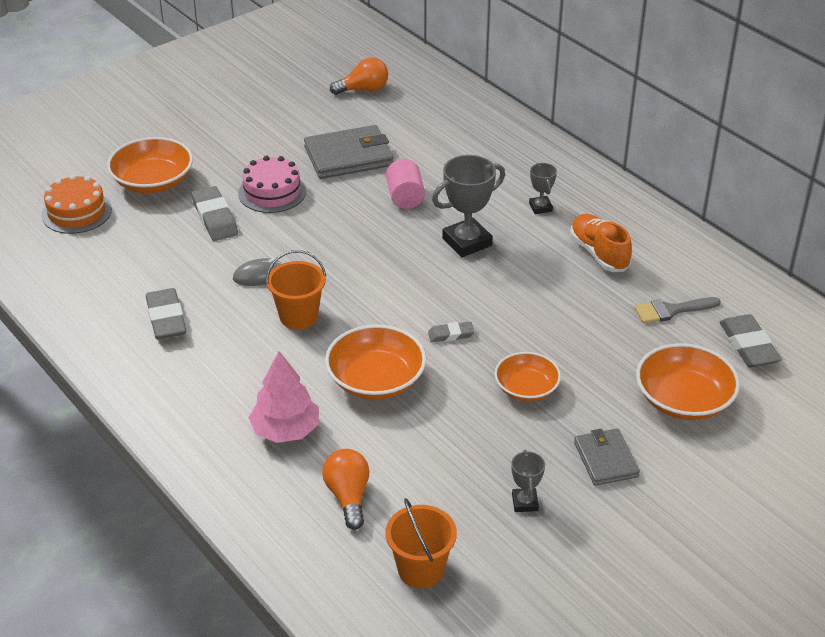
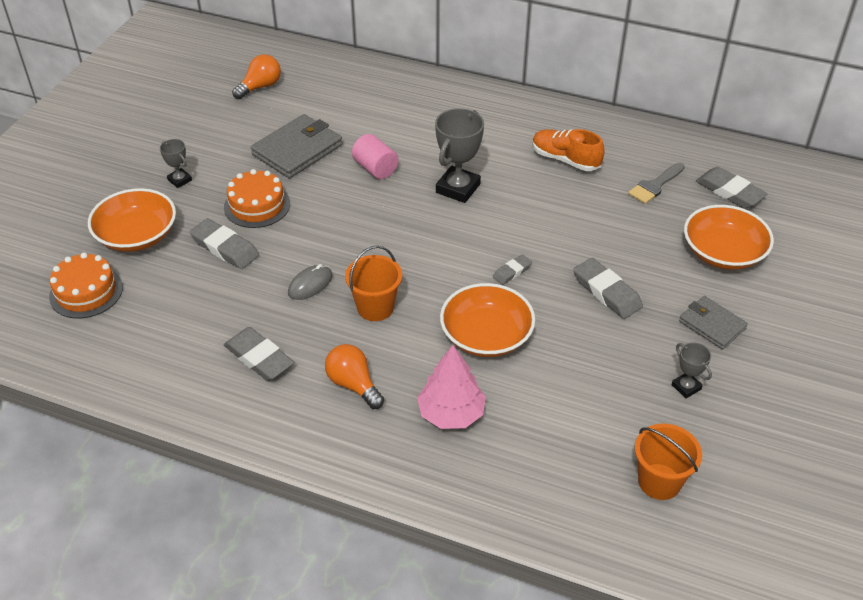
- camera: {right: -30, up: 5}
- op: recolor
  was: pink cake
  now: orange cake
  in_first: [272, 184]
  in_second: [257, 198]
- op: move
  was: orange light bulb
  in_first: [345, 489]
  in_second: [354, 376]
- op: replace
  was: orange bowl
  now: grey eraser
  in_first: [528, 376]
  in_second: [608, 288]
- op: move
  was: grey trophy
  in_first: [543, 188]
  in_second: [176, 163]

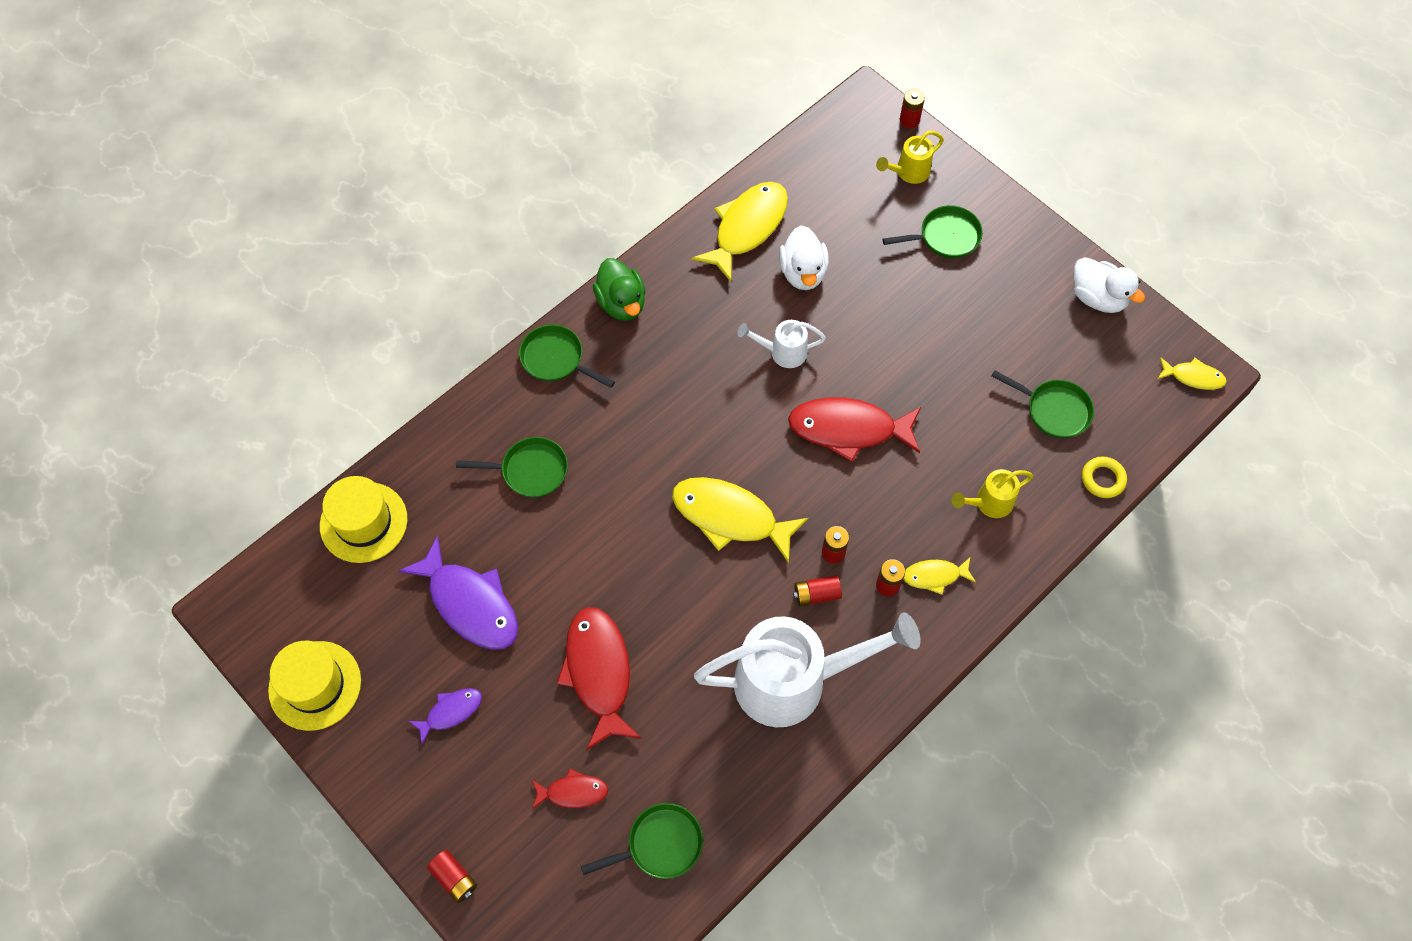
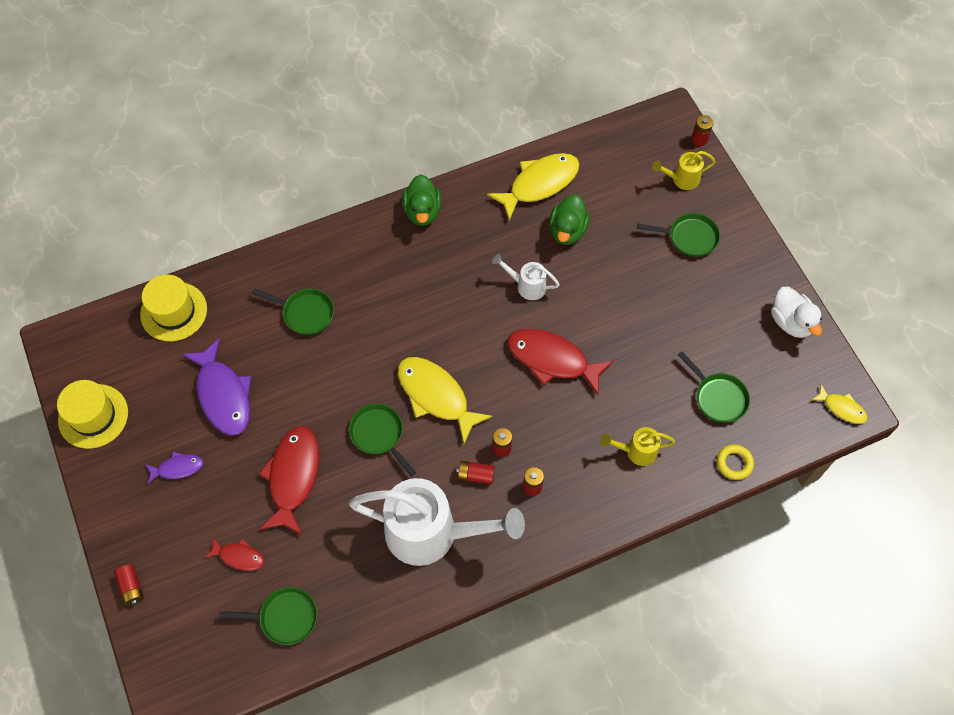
- camera: {right: 20, up: 0}
- op: move
  was: green pan
  in_first: [567, 356]
  in_second: [382, 440]
- op: recolor
  was: white duck
  now: green duck
  in_first: [804, 257]
  in_second: [569, 219]
- op: delete
  was: yellow fish
  in_first: [940, 576]

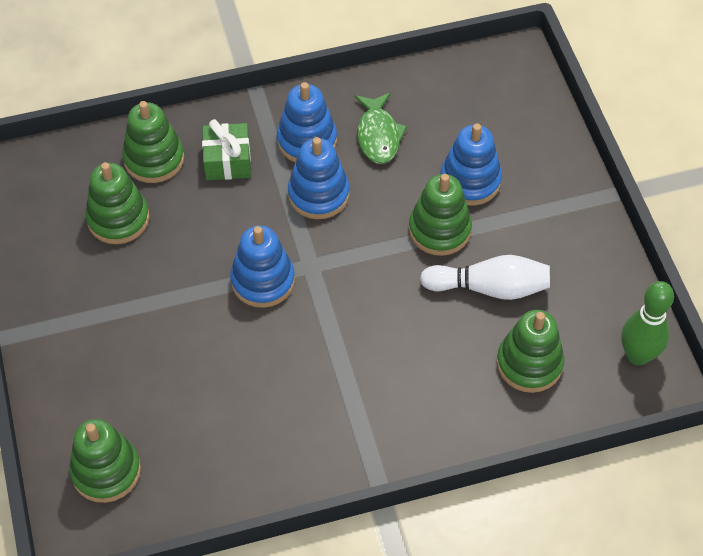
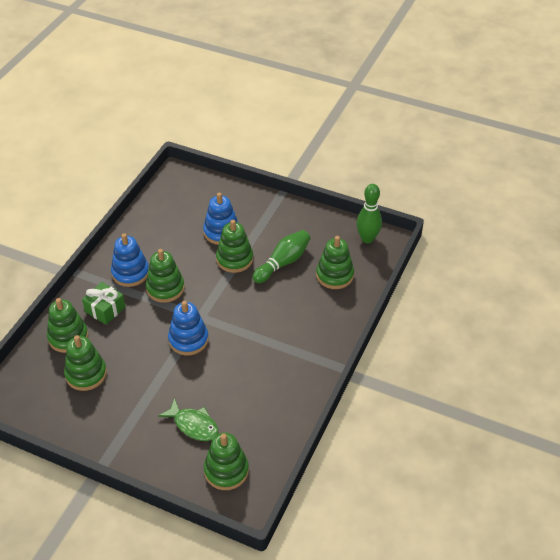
- camera: {right: -50, up: -10}
- op: recolor
  was: blue stacking toy
  now: green stacking toy
  in_first: [319, 178]
  in_second: [165, 276]
- op: move
  was: green fish
  in_first: [380, 128]
  in_second: [188, 419]
- op: recolor
  was: white bowling pin
  now: green bowling pin
  in_first: [485, 277]
  in_second: [282, 256]

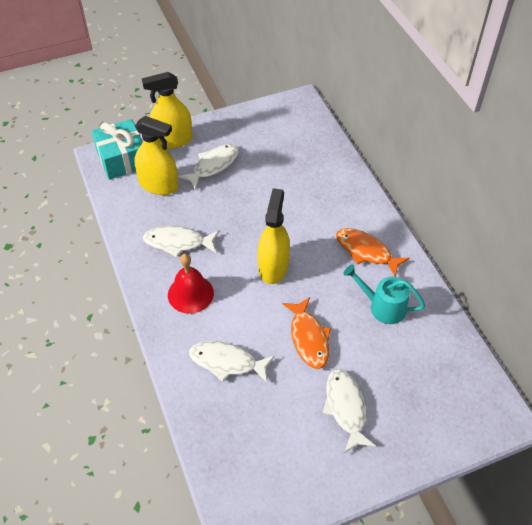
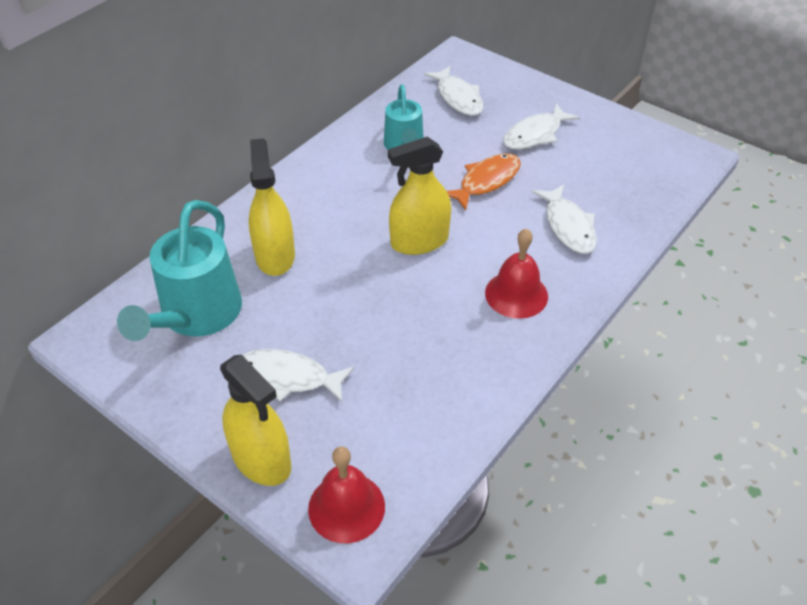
- camera: {right: -120, up: -5}
- op: replace
  was: turquoise gift
  now: red bell
  in_first: [117, 149]
  in_second: [346, 495]
- op: move
  was: yellow spray bottle
  in_first: [156, 155]
  in_second: [272, 207]
- op: move
  was: white fish
  in_first: [181, 241]
  in_second: [453, 91]
- op: delete
  was: orange fish
  in_first: [373, 252]
- op: insert
  now: turquoise watering can
  in_second: [179, 270]

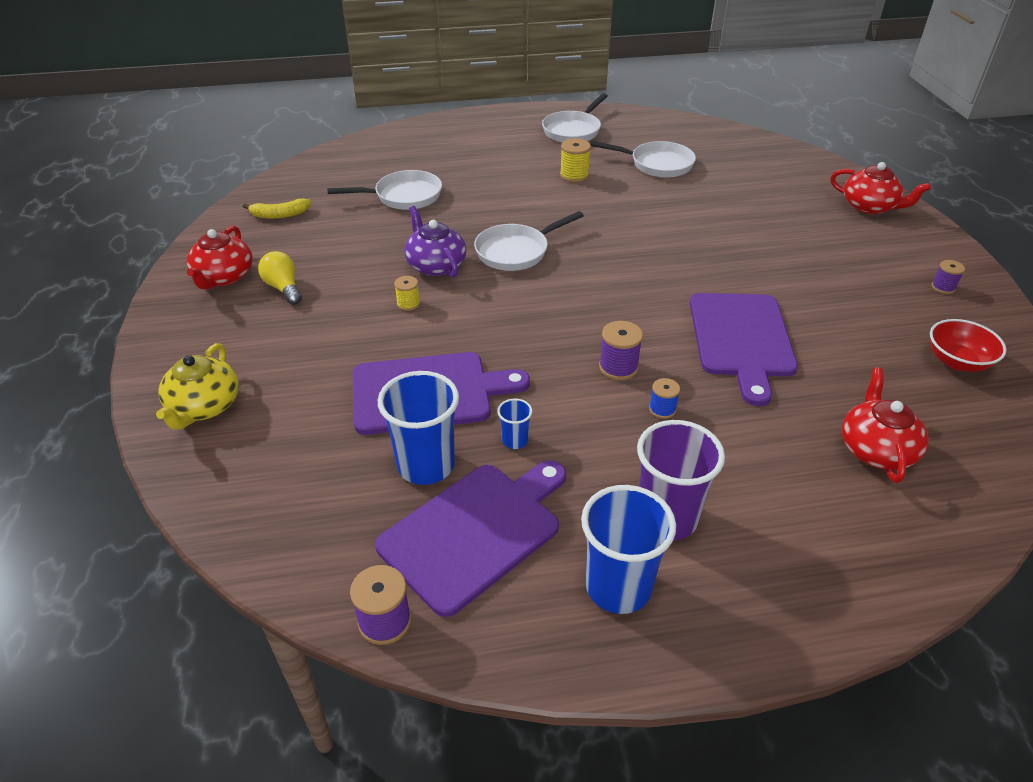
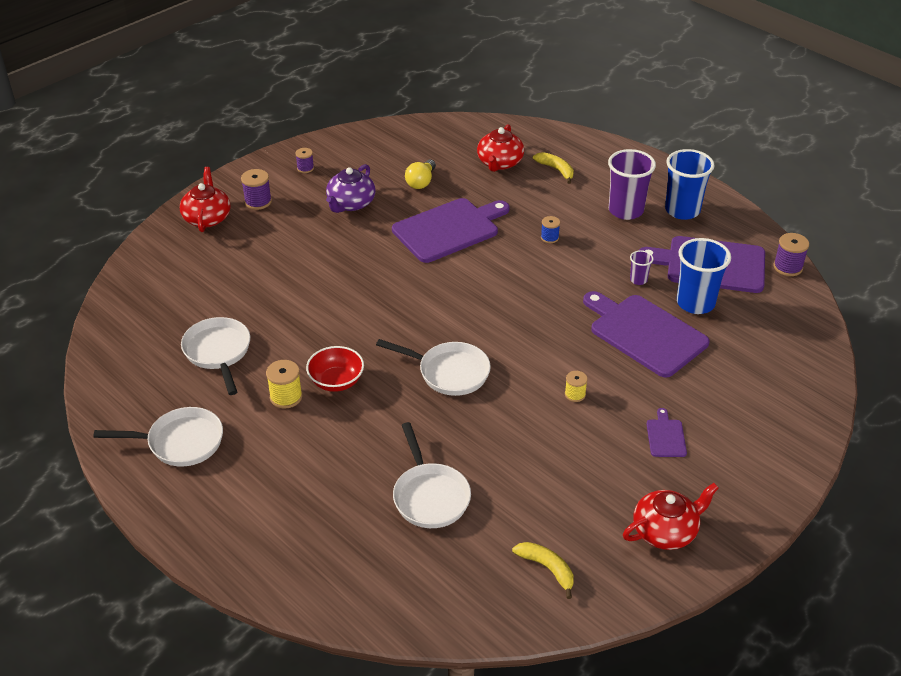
- camera: {right: -125, up: 0}
- op: delete
  was: yellow teapot
  in_first: [197, 386]
- op: move
  was: yellow light bulb
  in_first: [280, 278]
  in_second: [420, 174]
- op: rotate
  was: white pan
  in_first: [384, 190]
  in_second: [432, 475]
  clockwise: -150
- op: move
  was: purple teapot
  in_first: [435, 242]
  in_second: [351, 188]
- op: recolor
  was: blue cup
  now: purple cup
  in_first: [514, 424]
  in_second: [642, 267]
- op: move
  was: purple spool
  in_first: [621, 350]
  in_second: [256, 189]
- op: rotate
  was: red teapot
  in_first: [885, 425]
  in_second: [500, 148]
  clockwise: -45
- op: move
  was: red bowl
  in_first: [968, 345]
  in_second: [335, 369]
- op: insert
  now: yellow banana
  in_second: [553, 168]
- op: insert
  now: purple cutting board
  in_second: [667, 432]

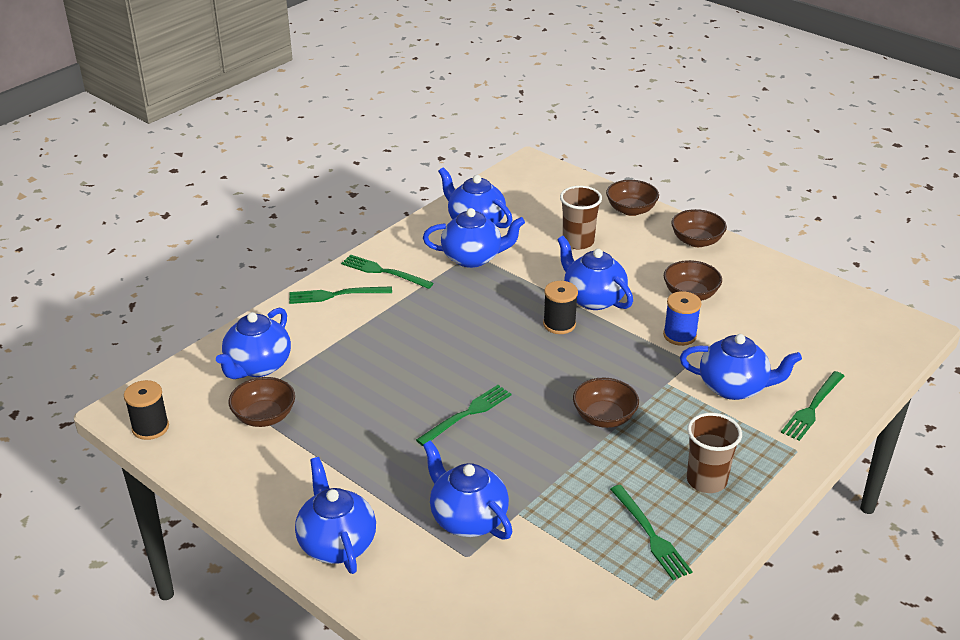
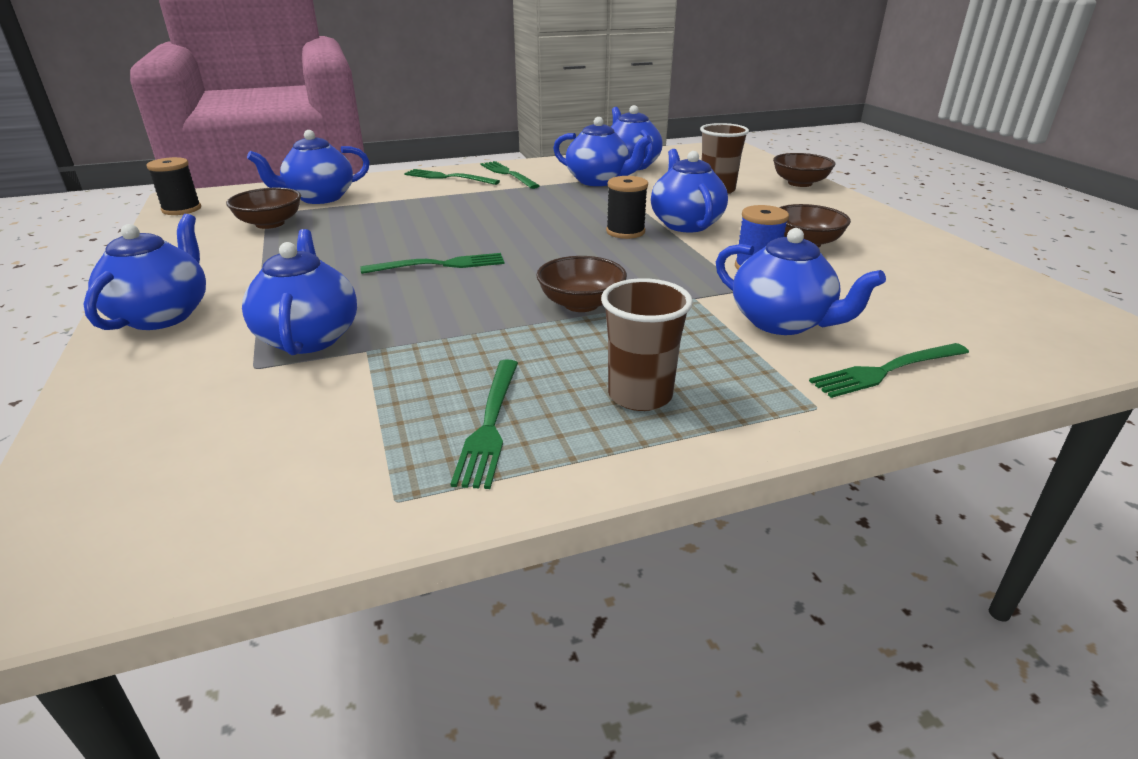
- camera: {right: 30, up: -5}
- op: delete
  was: brown bowl
  in_first: [699, 228]

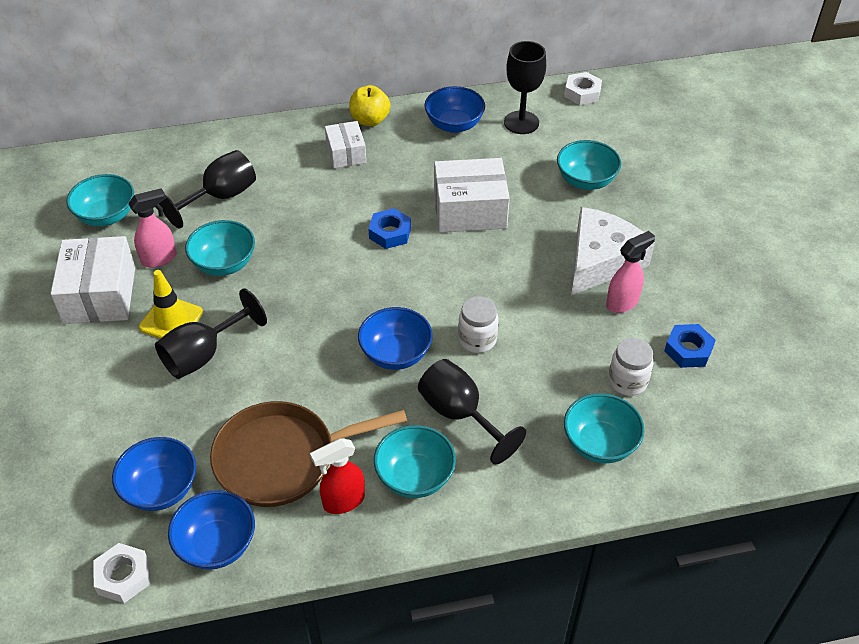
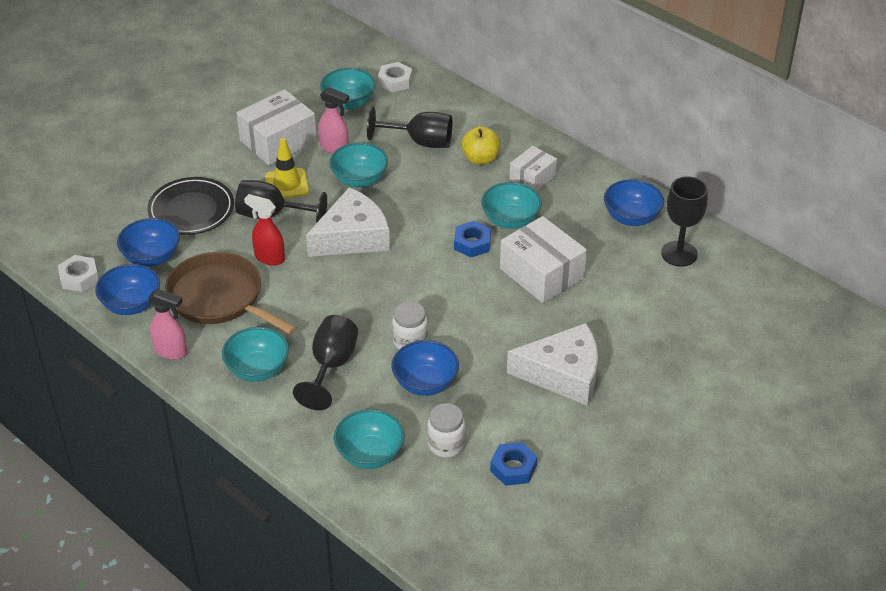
- camera: {right: 55, up: -5}
- op: move
  was: red spray bottle
  in_first: [337, 476]
  in_second: [264, 230]
- op: move
  was: yellow apple
  in_first: [370, 105]
  in_second: [481, 145]
- op: move
  was: blue bowl
  in_first: [395, 338]
  in_second: [425, 368]
- op: move
  was: turquoise bowl
  in_first: [589, 165]
  in_second: [511, 205]
- op: move
  was: white nut
  in_first: [583, 88]
  in_second: [395, 77]
- op: move
  was: pink spray bottle
  in_first: [630, 272]
  in_second: [167, 324]
- op: insert
  now: black plate
  in_second: [190, 206]
- op: insert
  now: white cheese
  in_second: [348, 222]

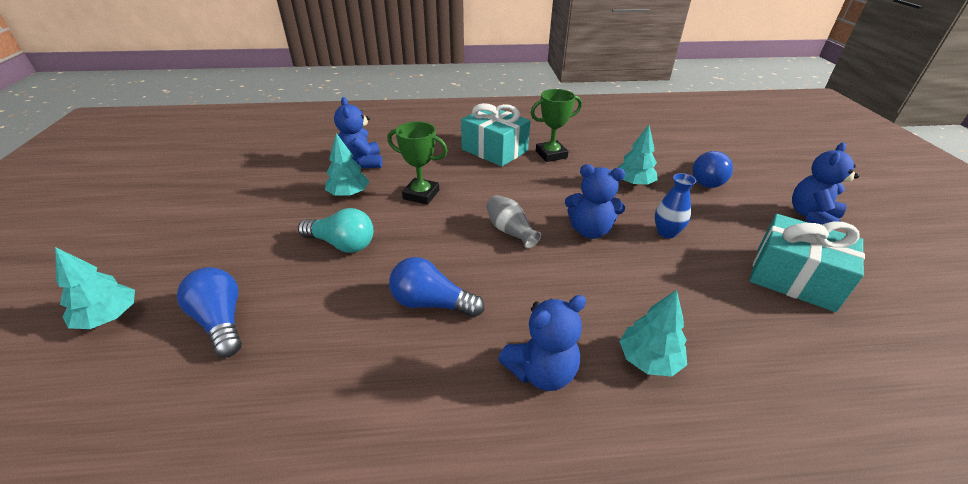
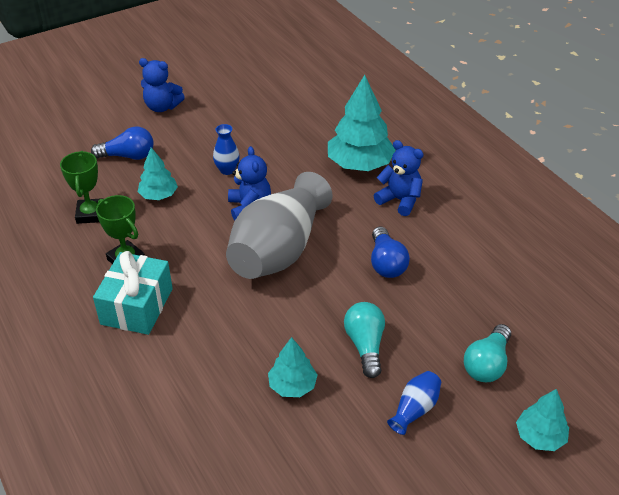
- camera: {right: -115, up: 5}
- op: recolor
  was: blue light bulb
  now: turquoise light bulb
  in_first: [209, 312]
  in_second: [487, 353]
- op: delete
  was: blue teddy bear
  in_first: [358, 132]
- op: move
  was: green trophy
  in_first: [417, 163]
  in_second: [81, 187]
- op: resize
  was: grey vase
  in_first: [513, 222]
  in_second: [279, 225]
  ratio: 2.46
- op: resize
  was: turquoise tree
  in_first: [653, 333]
  in_second: [361, 123]
  ratio: 1.78
- op: delete
  was: turquoise gift
  in_first: [807, 263]
- op: insert
  now: blue vase
  in_second: [414, 403]

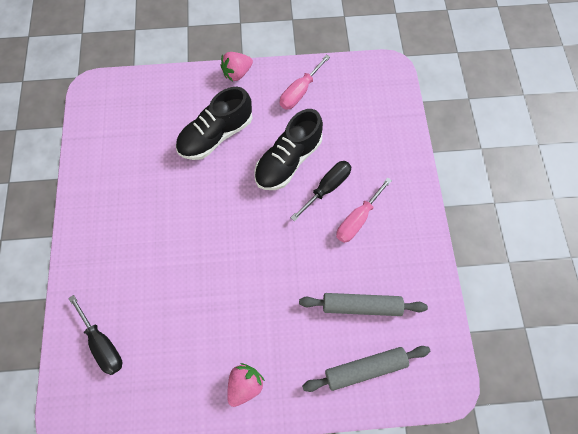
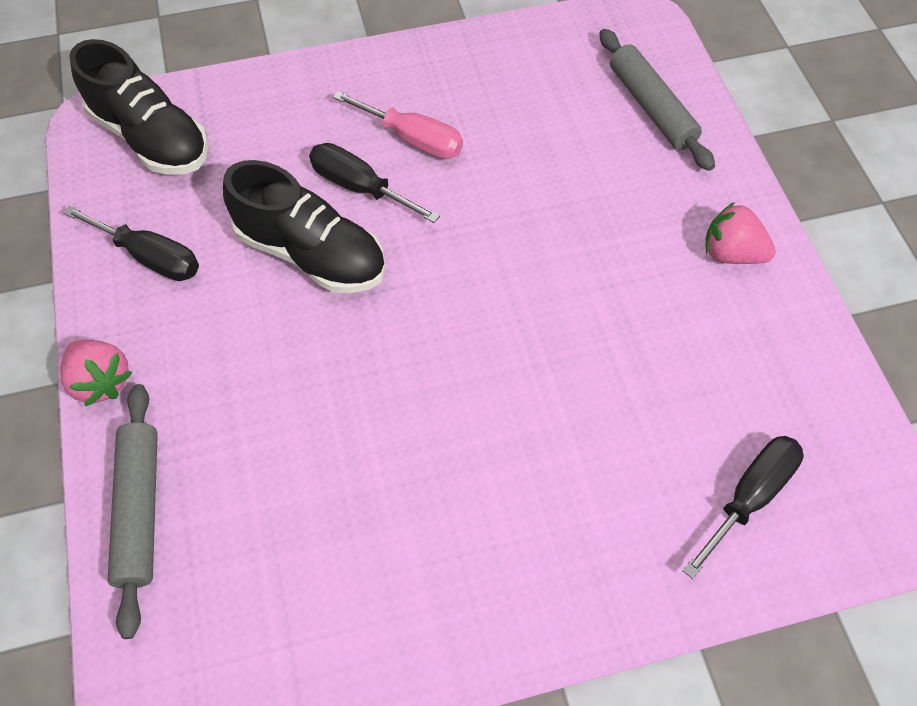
- camera: {right: -100, up: -10}
- op: move
  was: black shoe
  in_first: [214, 123]
  in_second: [139, 107]
- op: recolor
  was: pink screwdriver
  now: black screwdriver
  in_first: [305, 82]
  in_second: [131, 243]
- op: move
  was: grey rolling pin
  in_first: [363, 304]
  in_second: [133, 511]

